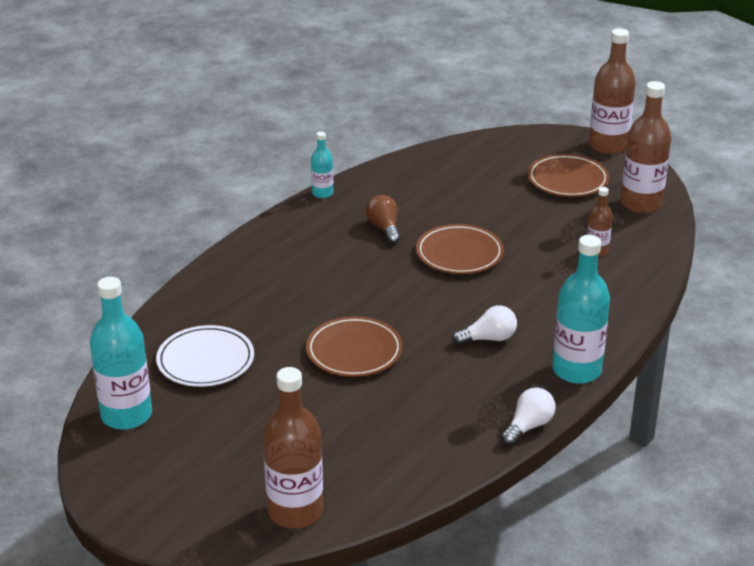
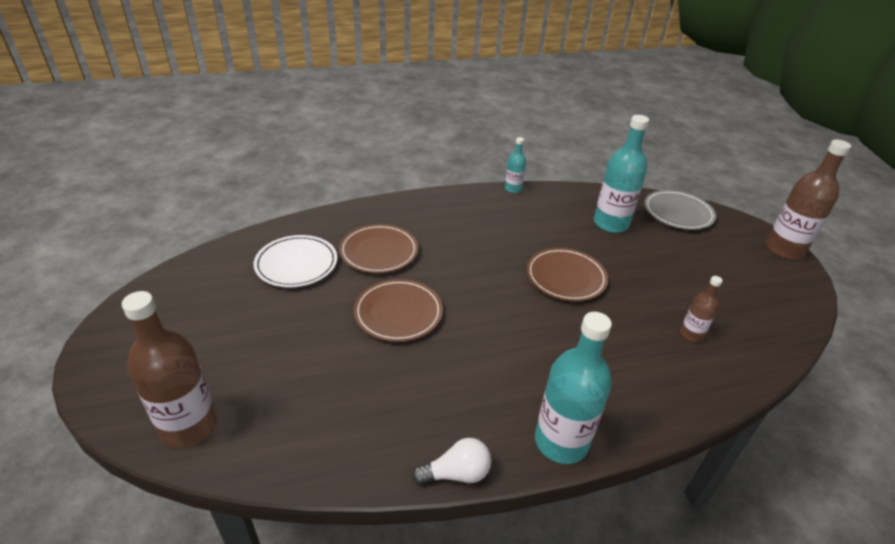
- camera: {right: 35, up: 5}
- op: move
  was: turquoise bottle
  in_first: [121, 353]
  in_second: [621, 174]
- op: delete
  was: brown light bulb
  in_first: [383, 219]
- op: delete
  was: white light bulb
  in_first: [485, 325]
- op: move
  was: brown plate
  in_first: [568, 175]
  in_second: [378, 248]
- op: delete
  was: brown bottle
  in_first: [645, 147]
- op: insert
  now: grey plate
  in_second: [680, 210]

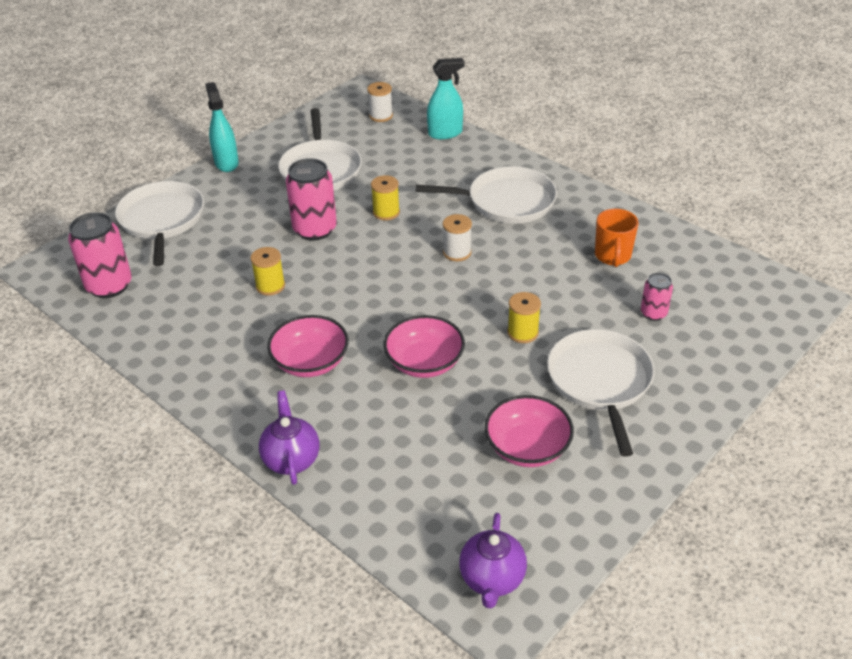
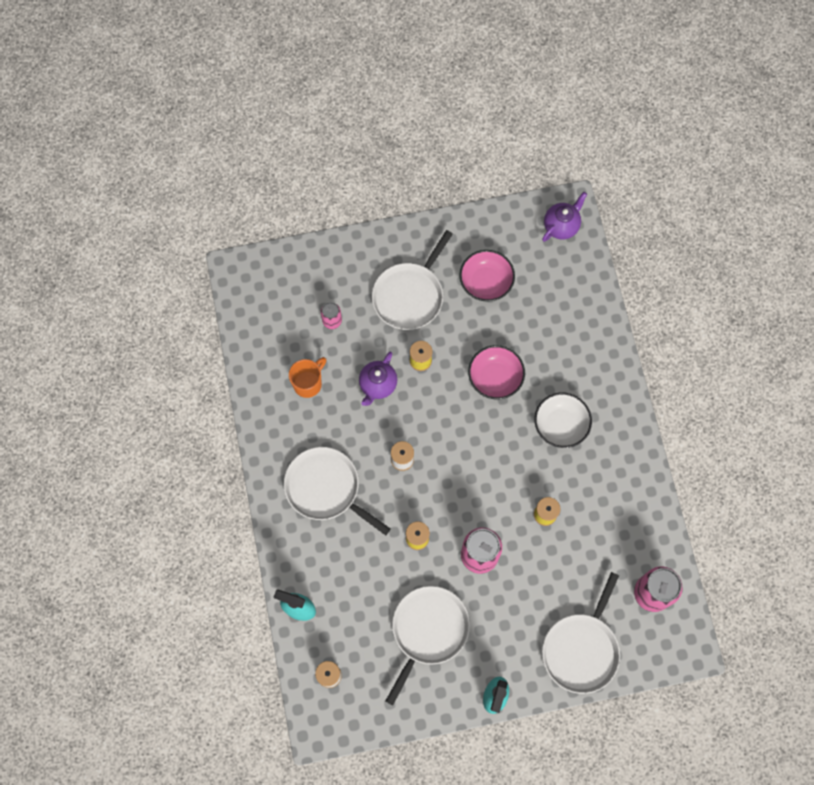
- camera: {right: -145, up: 30}
- op: move
  was: purple teapot
  in_first: [289, 437]
  in_second: [378, 379]
- op: recolor
  was: pink bowl
  now: white bowl
  in_first: [308, 346]
  in_second: [563, 420]

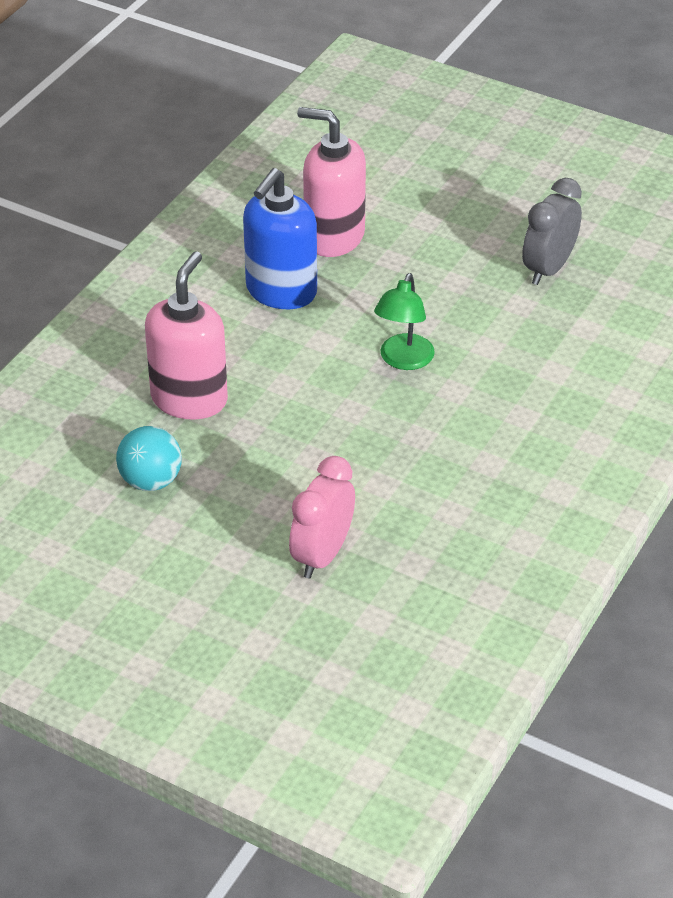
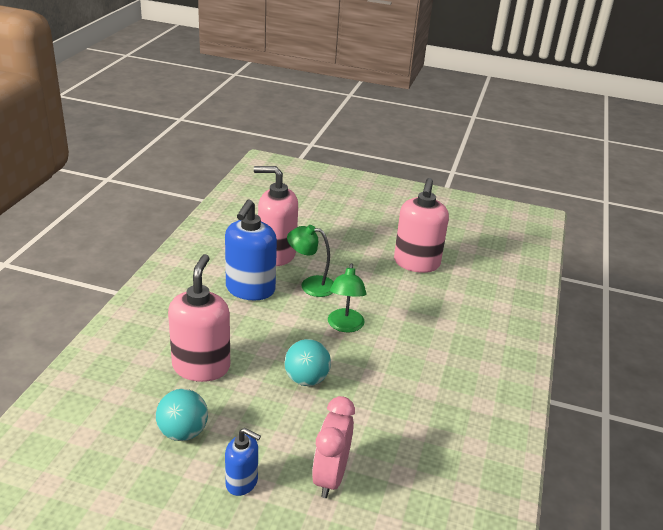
- camera: {right: -15, up: -10}
- op: replace
  was: grey clock
  now: pink soap dispenser
  in_first: [552, 231]
  in_second: [421, 225]
- op: insert
  now: blue soap dispenser
  in_second: [243, 462]
- op: insert
  now: turquoise ball
  in_second: [307, 362]
- op: insert
  now: green lamp
  in_second: [310, 261]

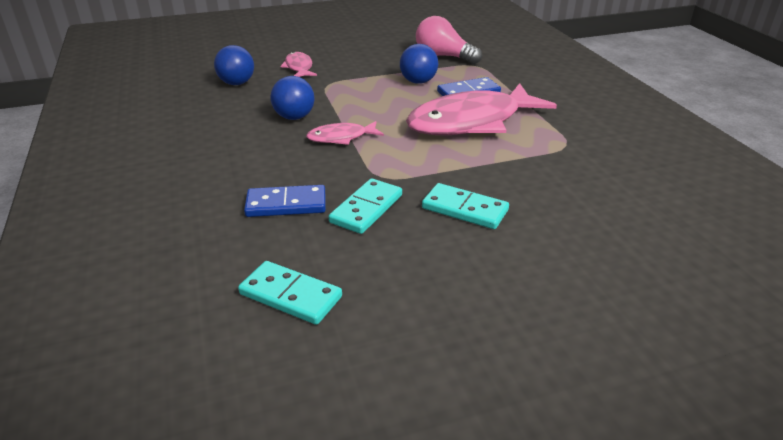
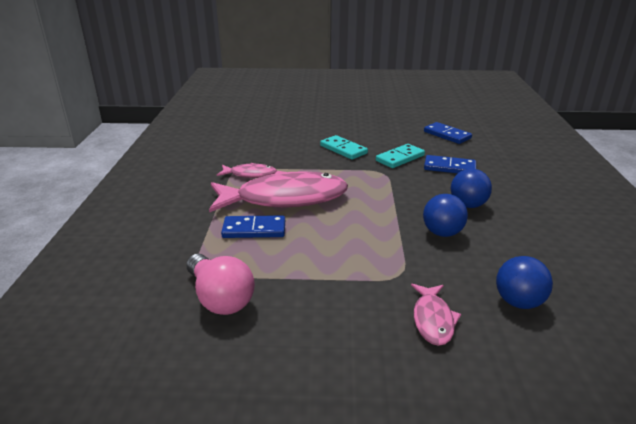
- camera: {right: -160, up: -5}
- op: recolor
  was: turquoise domino
  now: blue domino
  in_first: [290, 293]
  in_second: [448, 133]
- op: move
  was: pink fish
  in_first: [345, 133]
  in_second: [247, 170]
- op: move
  was: blue ball
  in_first: [419, 64]
  in_second: [471, 188]

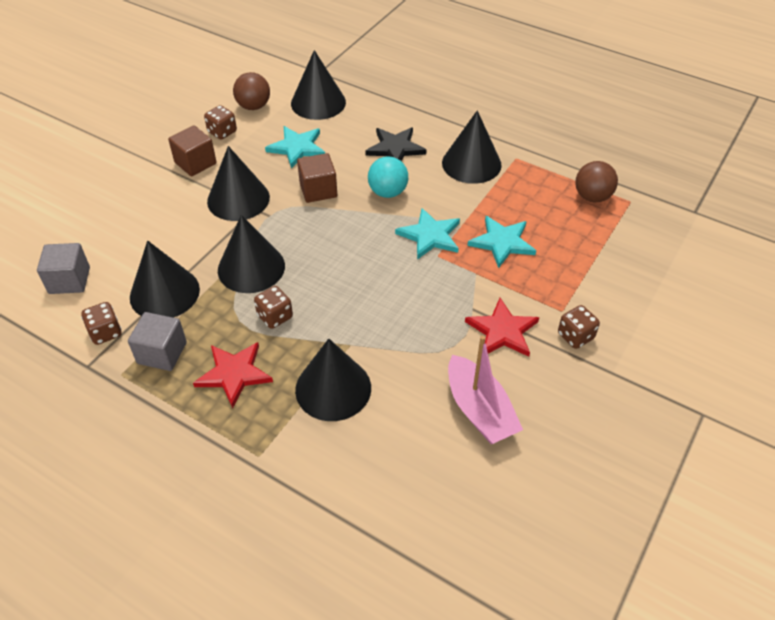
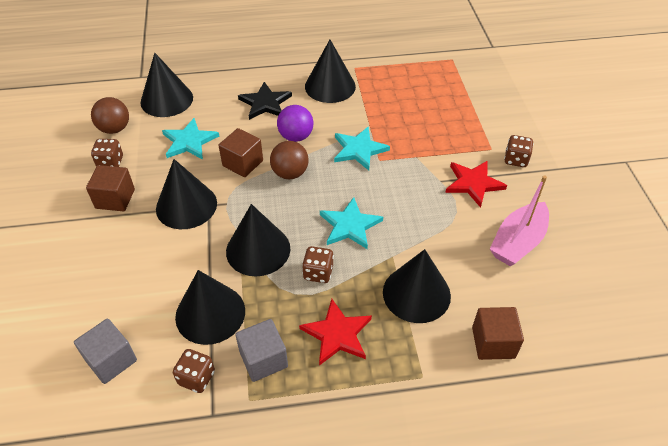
- camera: {right: -40, up: 0}
- op: recolor
  was: turquoise ball
  now: purple ball
  in_first: [388, 177]
  in_second: [295, 123]
- op: rotate
  was: pink boat
  in_first: [485, 390]
  in_second: [519, 220]
  clockwise: 105
- op: move
  was: turquoise star
  in_first: [501, 242]
  in_second: [351, 223]
- op: move
  was: brown ball
  in_first: [596, 181]
  in_second: [289, 160]
- op: insert
  now: brown cube
  in_second: [498, 333]

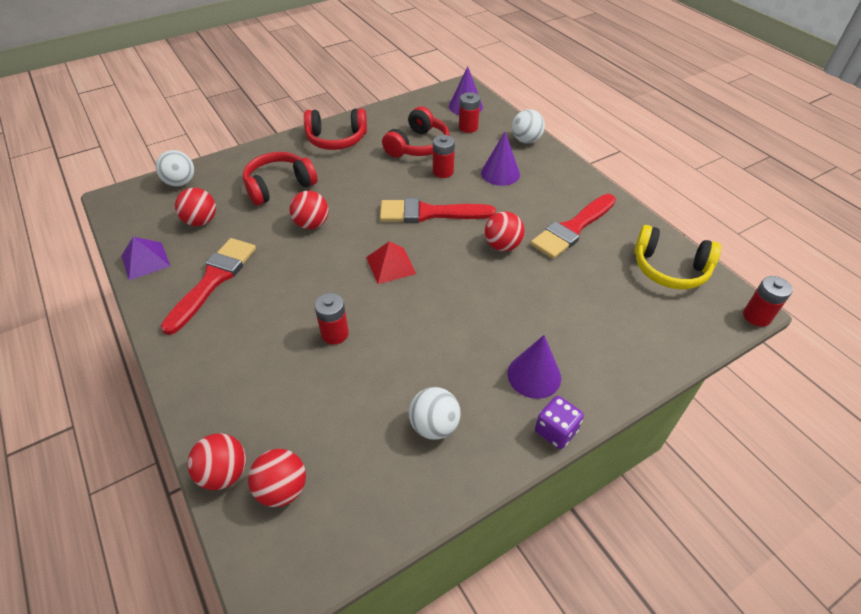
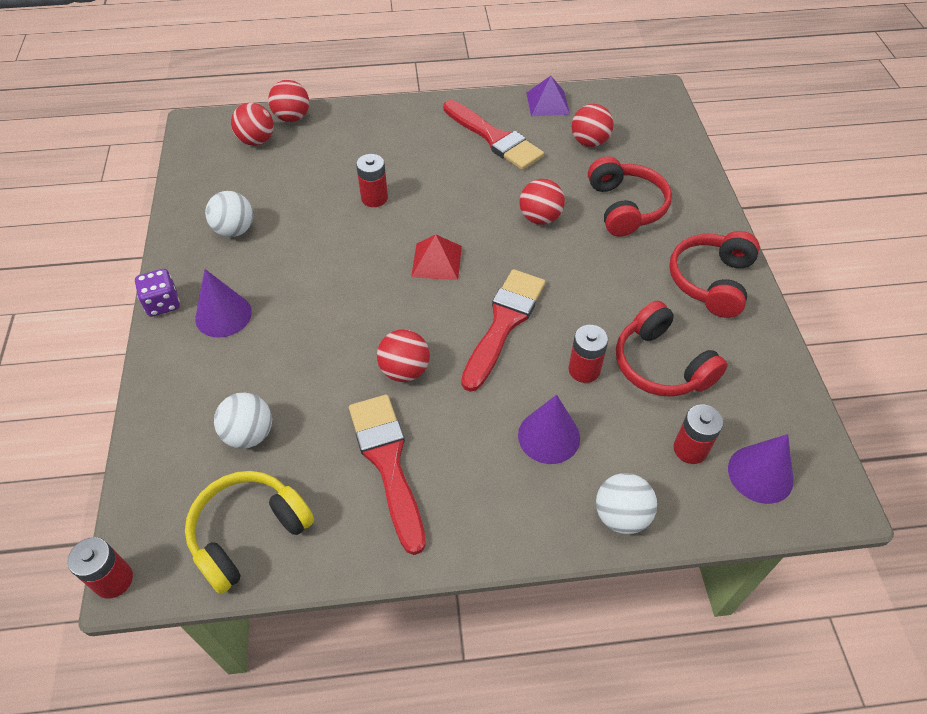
- camera: {right: 115, up: 5}
- op: move
  was: white ball
  in_first: [175, 168]
  in_second: [243, 421]

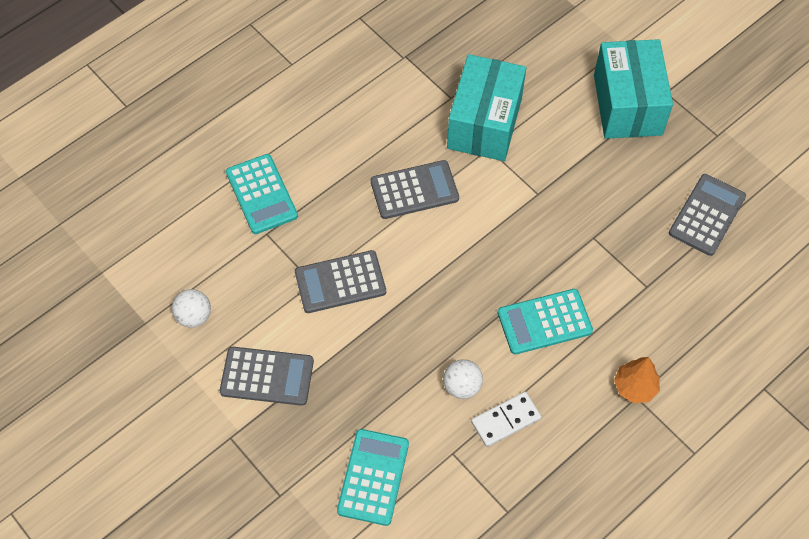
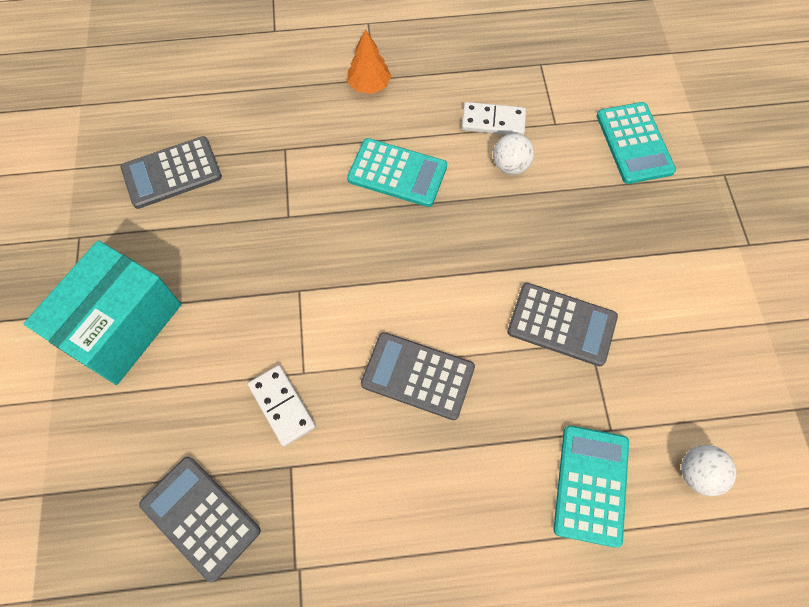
- camera: {right: -145, up: 5}
- op: move
  was: white ball
  in_first: [191, 308]
  in_second: [709, 470]
- op: move
  was: grey calculator
  in_first: [267, 376]
  in_second: [200, 519]
- op: rotate
  was: turquoise calculator
  in_first: [373, 477]
  in_second: [636, 143]
  clockwise: -60
- op: replace
  was: turquoise box
  now: white domino
  in_first: [486, 107]
  in_second: [282, 406]

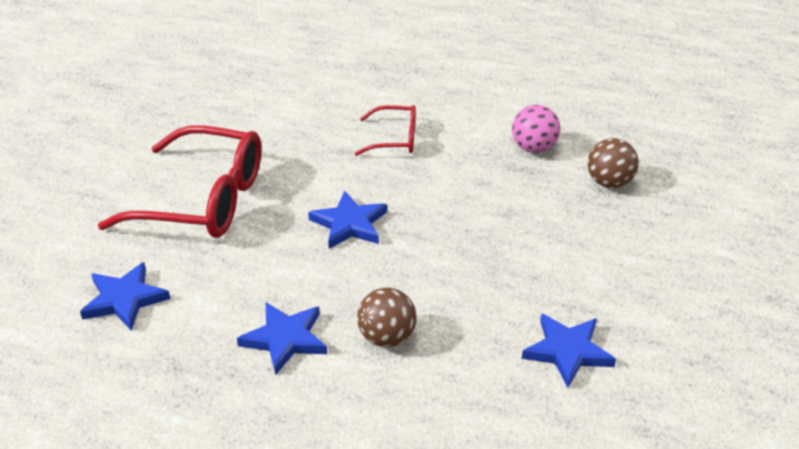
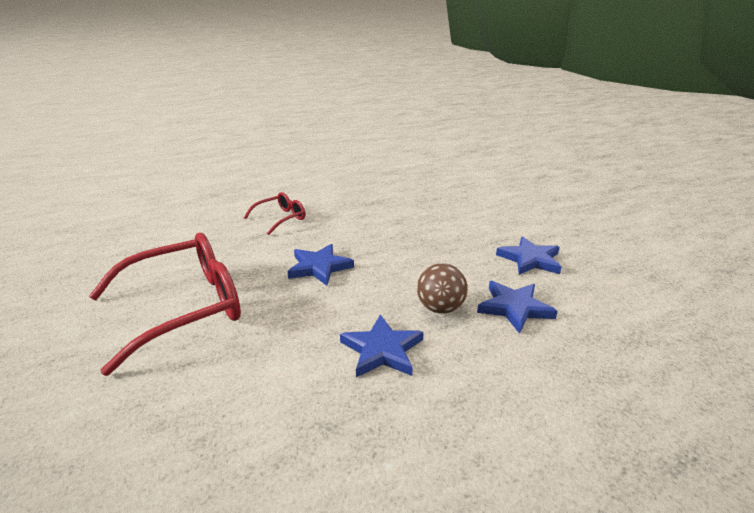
- camera: {right: -45, up: -10}
- op: move
  was: blue star
  in_first: [125, 296]
  in_second: [517, 307]
- op: delete
  was: pink ball
  in_first: [536, 129]
- op: delete
  was: brown ball
  in_first: [613, 163]

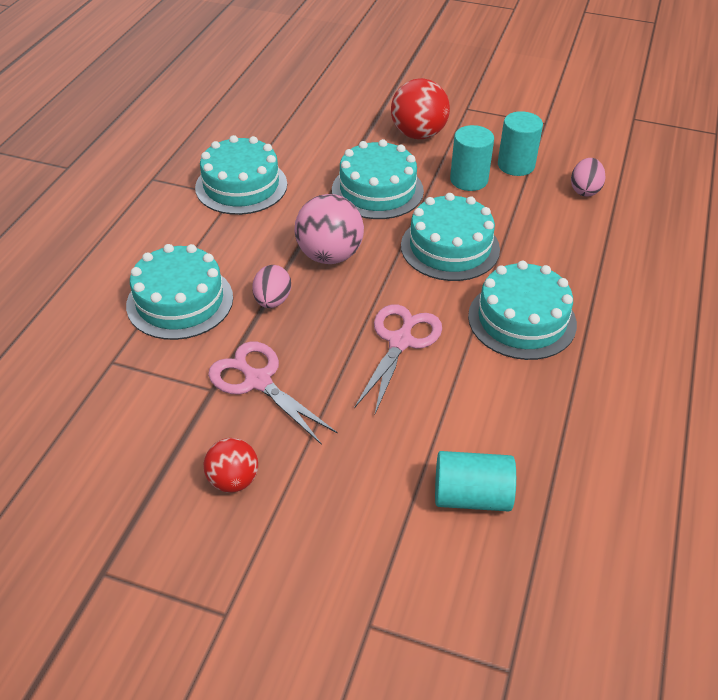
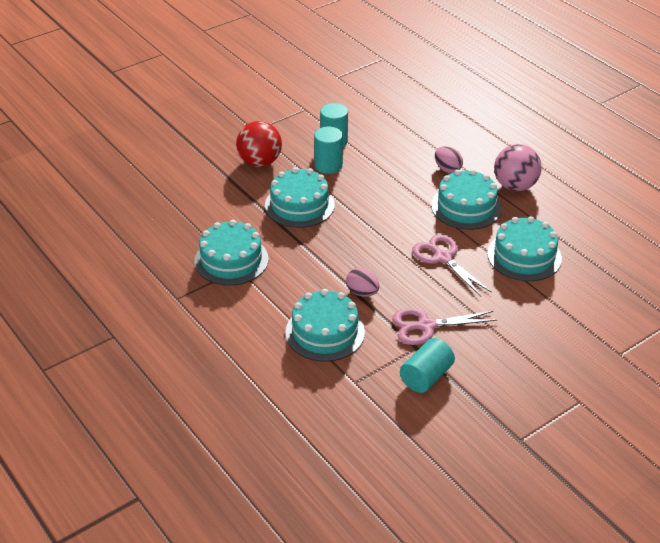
- camera: {right: -55, up: -5}
- op: delete
  was: red ball
  in_first: [231, 465]
- op: move
  was: pink ball
  in_first: [329, 229]
  in_second: [518, 167]
- op: move
  was: turquoise cake
  in_first: [450, 237]
  in_second: [524, 248]
- op: move
  was: turquoise cylinder
  in_first: [475, 481]
  in_second: [427, 365]
- op: move
  was: pink egg
  in_first: [588, 177]
  in_second: [449, 159]

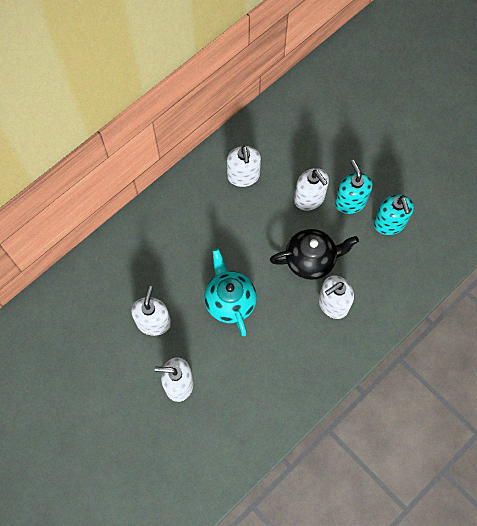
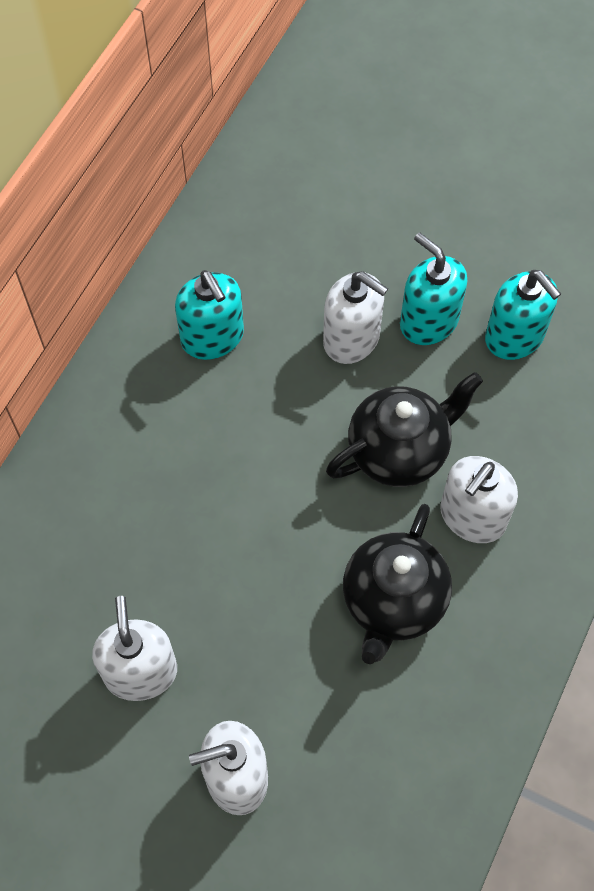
- camera: {right: -20, up: -5}
- op: delete
  was: turquoise teapot
  in_first: [230, 292]
- op: recolor
  was: white soap dispenser
  now: turquoise soap dispenser
  in_first: [244, 166]
  in_second: [209, 315]
- op: insert
  now: black teapot
  in_second: [397, 584]

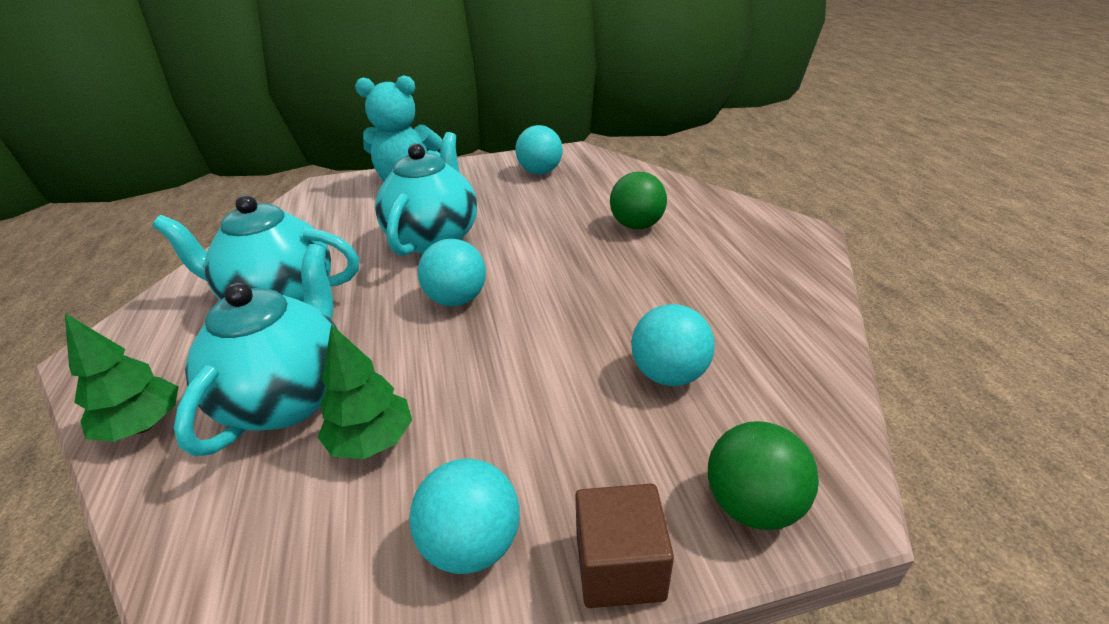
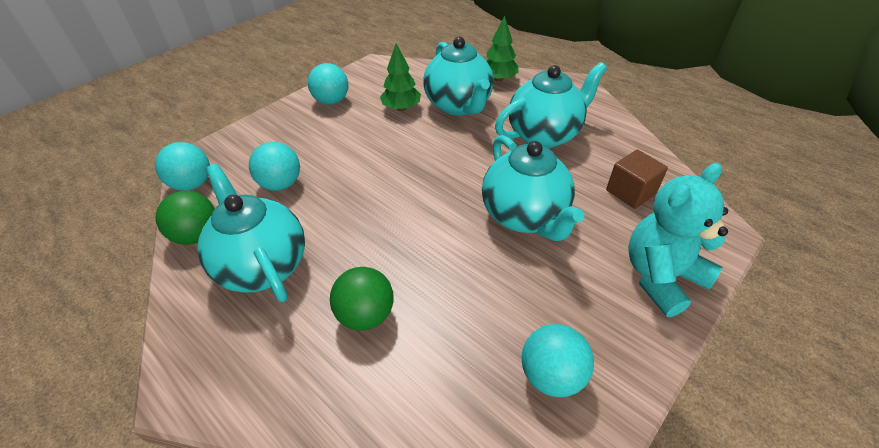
- camera: {right: 145, up: 10}
- op: move
  was: turquoise ball
  in_first: [452, 272]
  in_second: [182, 166]
- op: move
  was: brown cube
  in_first: [624, 546]
  in_second: [637, 179]
- op: move
  was: green ball
  in_first: [763, 475]
  in_second: [185, 218]
- op: insert
  now: turquoise teapot
  in_second: [251, 233]

